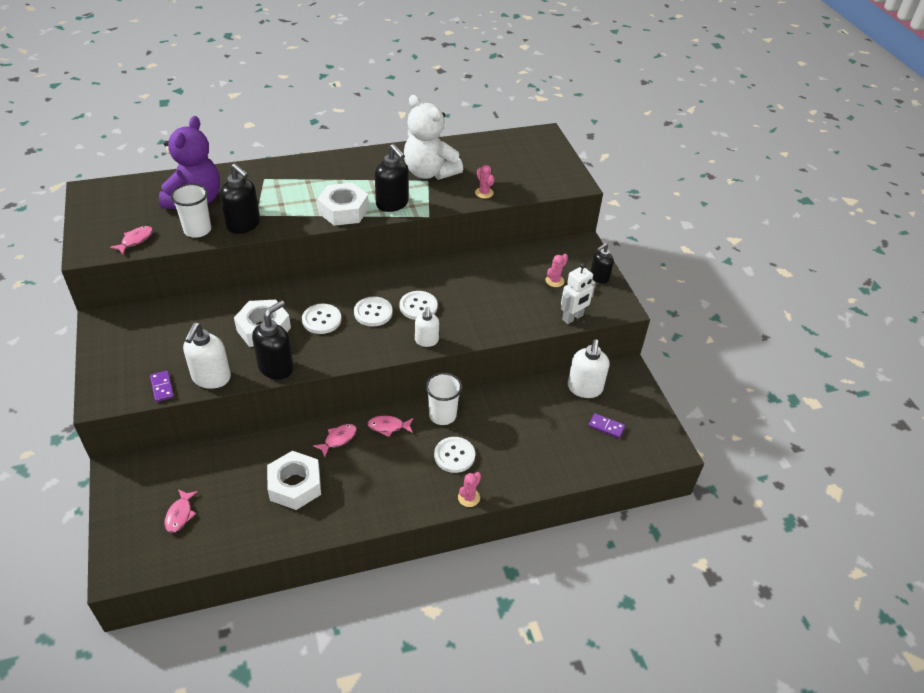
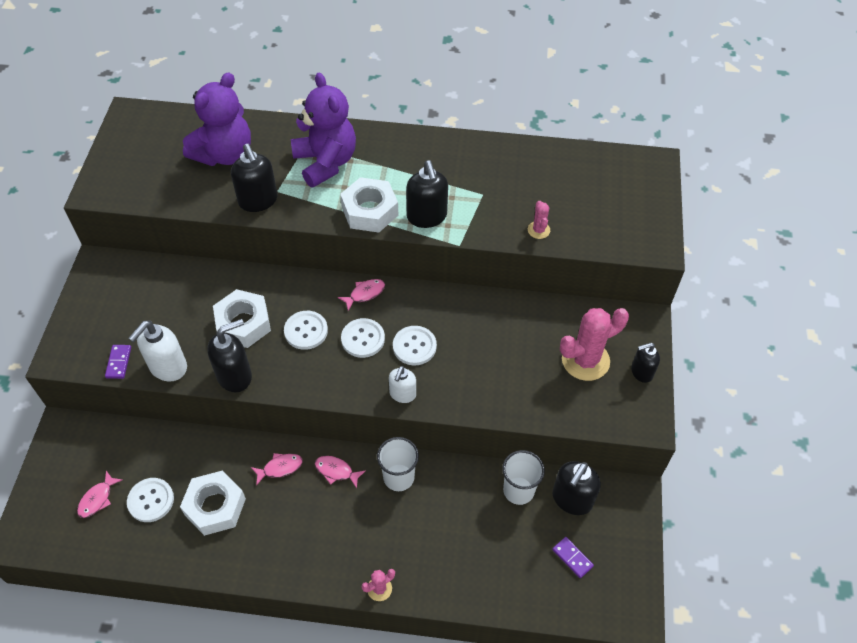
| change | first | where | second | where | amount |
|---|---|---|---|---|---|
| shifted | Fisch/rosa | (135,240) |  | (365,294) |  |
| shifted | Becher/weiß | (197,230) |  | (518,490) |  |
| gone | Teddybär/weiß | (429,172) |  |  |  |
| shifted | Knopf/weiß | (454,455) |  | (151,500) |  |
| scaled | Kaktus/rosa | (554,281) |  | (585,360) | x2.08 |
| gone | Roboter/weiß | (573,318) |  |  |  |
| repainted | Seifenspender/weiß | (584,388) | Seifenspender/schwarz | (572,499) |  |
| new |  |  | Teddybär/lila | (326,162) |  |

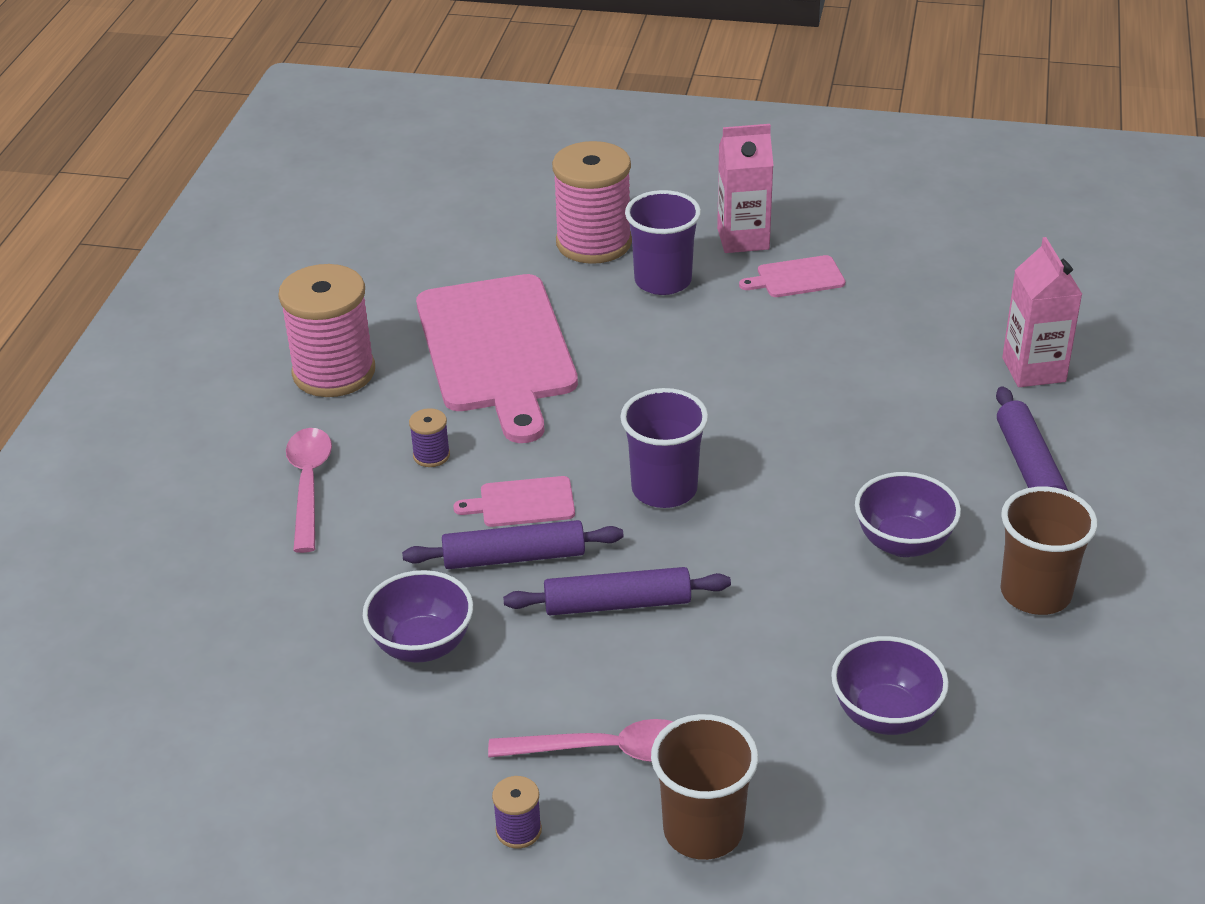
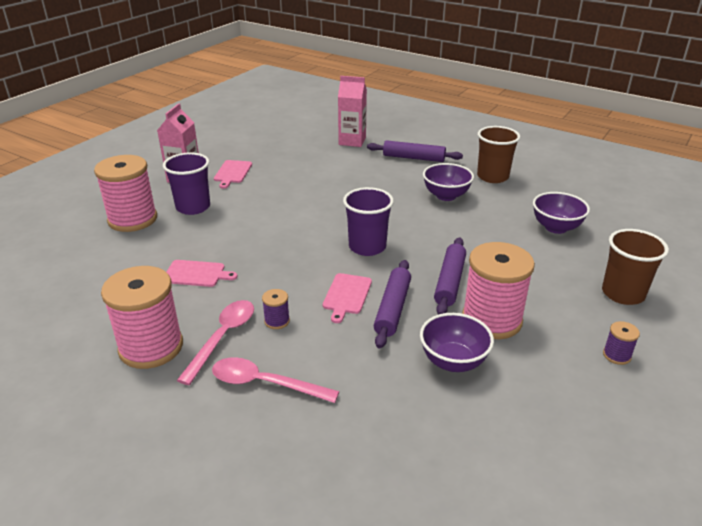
| change | first | where | second | where | amount |
|---|---|---|---|---|---|
| scaled | Schneidebrett/rosa | (497,349) |  | (197,274) | x0.42 |
| shifted | Löffel/rosa | (606,750) |  | (223,338) |  |
| new |  |  | Garnrolle/rosa | (491,320) |  |

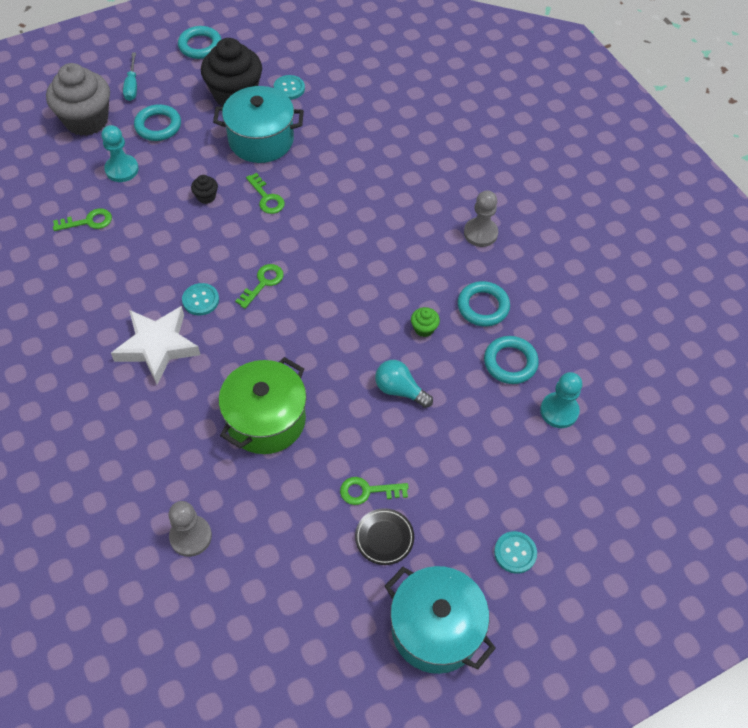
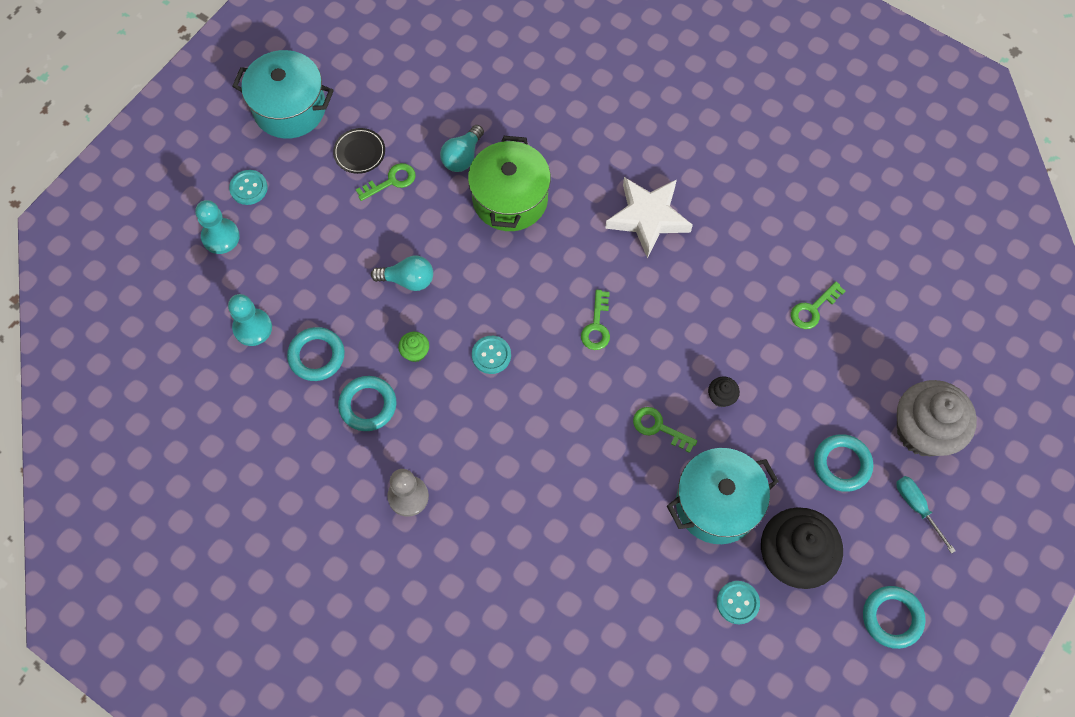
| change | first | where | second | where | amount |
|---|---|---|---|---|---|
| shifted | Bauer/türkis | (122,169) |  | (220,237) |  |
| gone | Bauer/grau | (190,536) |  |  |  |
| shifted | Knopf/türkis | (200,300) |  | (491,355) |  |
| new |  |  | Glühbirne/türkis | (462,156) |  |

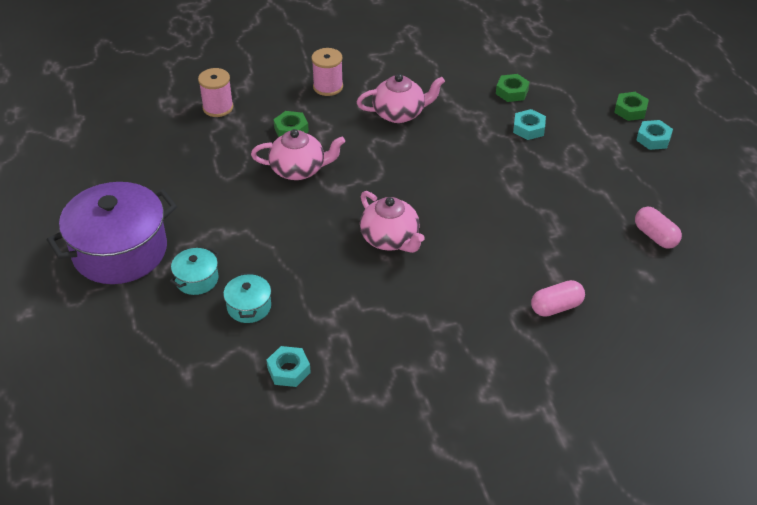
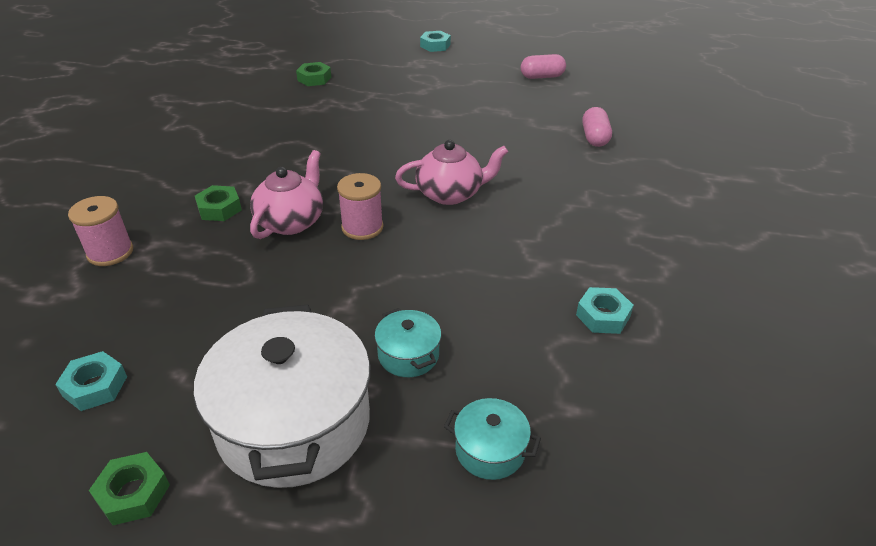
| change | first | where | second | where | amount |
|---|---|---|---|---|---|
| repainted | Kochtopf/lila | (120,251) | Kochtopf/weiß | (294,423) |  |
| shifted | Kochtopf/türkis | (249,307) |  | (490,450) |  |
| shifted | Garnrolle/rosa | (328,87) |  | (362,227) |  |
| gone | Teekanne/rosa | (400,113) |  |  |  |
| shifted | Sechskantmutter/türkis | (528,128) |  | (95,386) |  |
| shifted | Sechskantmutter/grün | (630,110) |  | (133,493) |  |

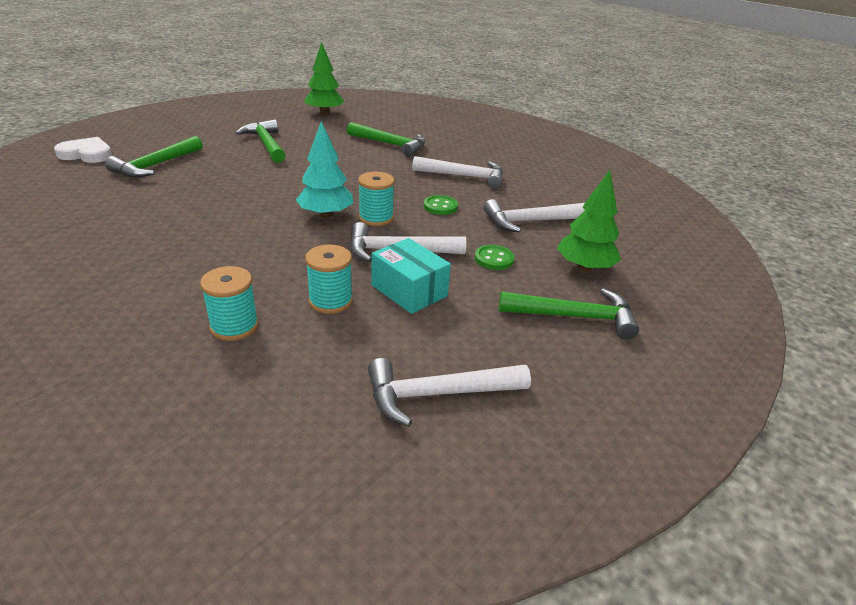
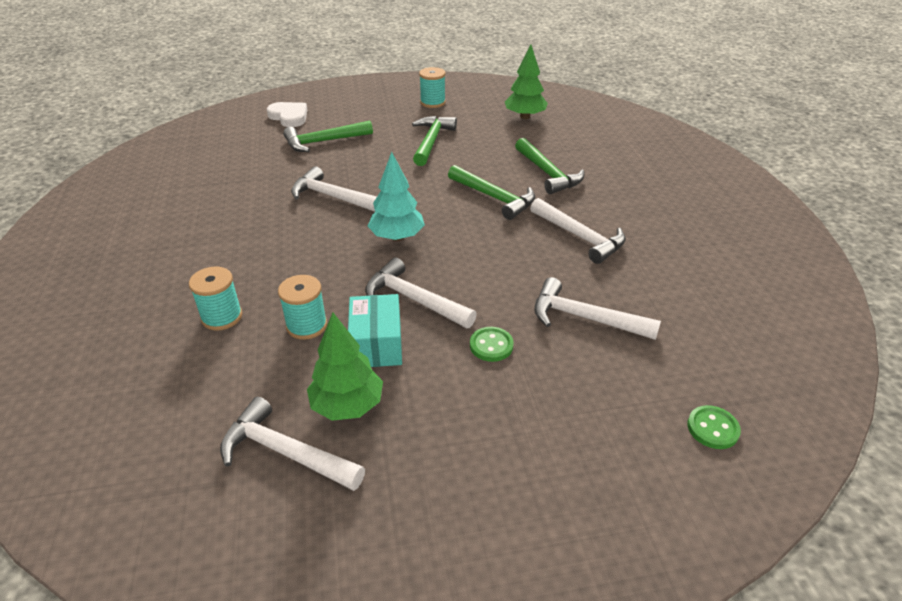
| change | first | where | second | where | amount |
|---|---|---|---|---|---|
| shifted | Garnrolle/türkis | (376,218) |  | (432,102) |  |
| shifted | Knopf/grün | (440,206) |  | (712,428) |  |
| shifted | Hammer/grün | (574,317) |  | (494,198) |  |
| shifted | Baum/grün | (584,267) |  | (347,405) |  |
| new |  |  | Hammer/weiß | (332,197) |  |

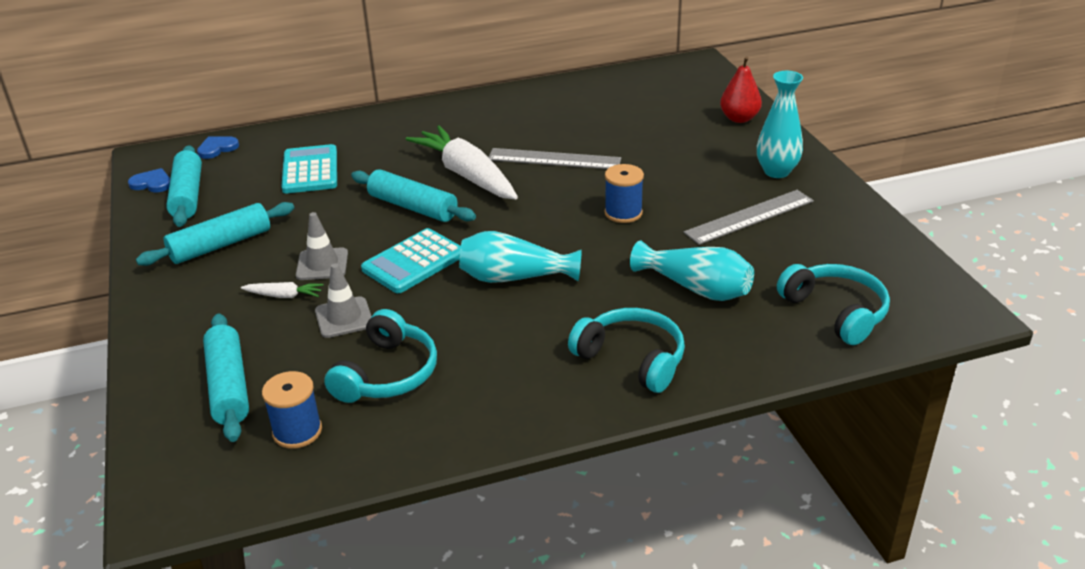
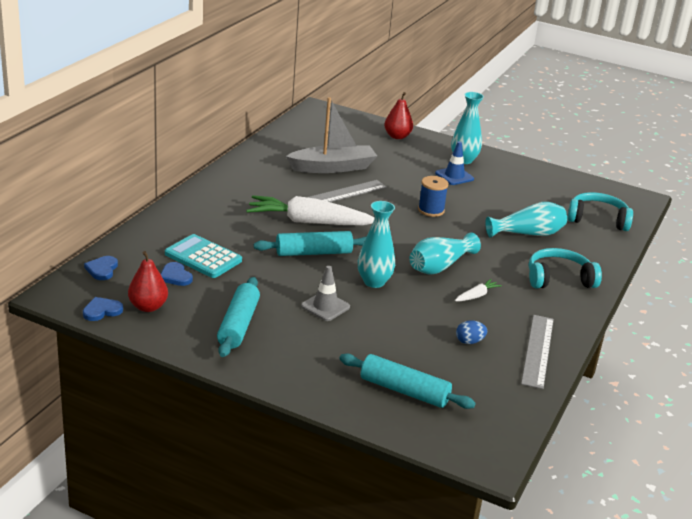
| change | first | where | second | where | amount |
|---|---|---|---|---|---|
| swapped | Nudelholz/türkis | (188,195) | Birne/rot | (148,307) |  |
| shifted | Karotte/weiß | (284,296) |  | (476,296) |  |
| gone | Garnrolle/blau | (297,431) |  |  |  |
| gone | Leitkegel/grau | (344,318) |  |  |  |
| swapped | Kopfhörer/türkis | (387,374) | Ei/blau | (469,341) |  |
| swapped | Taschenrechner/türkis | (414,262) | Vase/türkis | (374,282) |  |
| shifted | Lineal/grau | (749,217) |  | (538,350) |  |
| new |  |  | Herz/blau | (175,276) |  |
| new |  |  | Boot/grau | (333,167) |  |
| new |  |  | Leitkegel/blau | (454,176) |  |

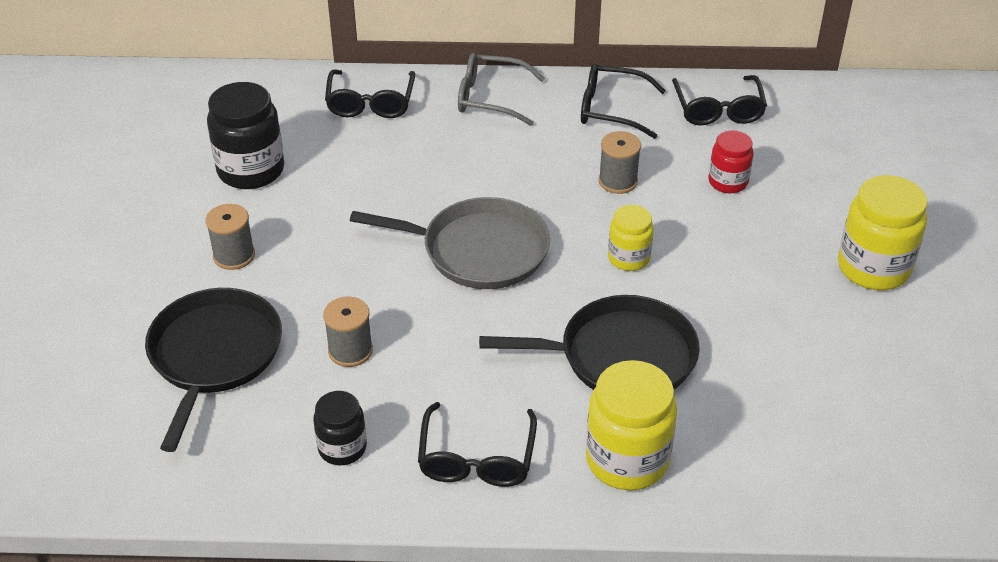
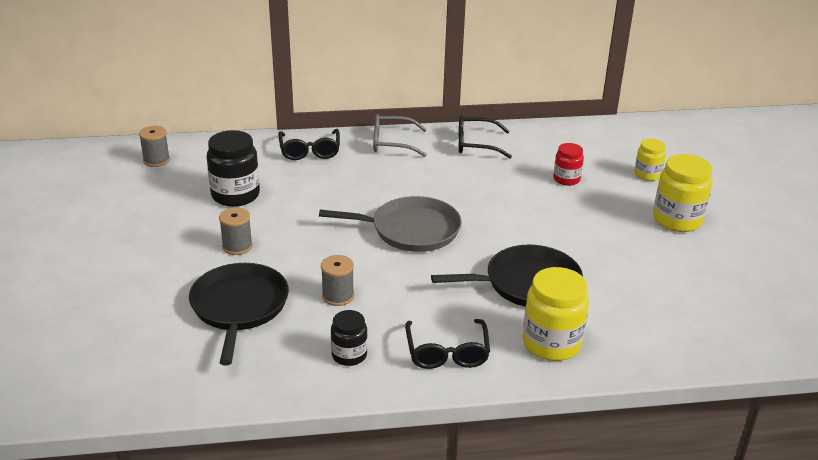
| change | first | where | second | where | amount |
|---|---|---|---|---|---|
| shifted | Garnrolle/grau | (618,181) |  | (156,160) |  |
| shifted | Einmachglas/gelb | (628,258) |  | (647,174) |  |
| gone | Brille/schwarz | (718,109) |  |  |  |

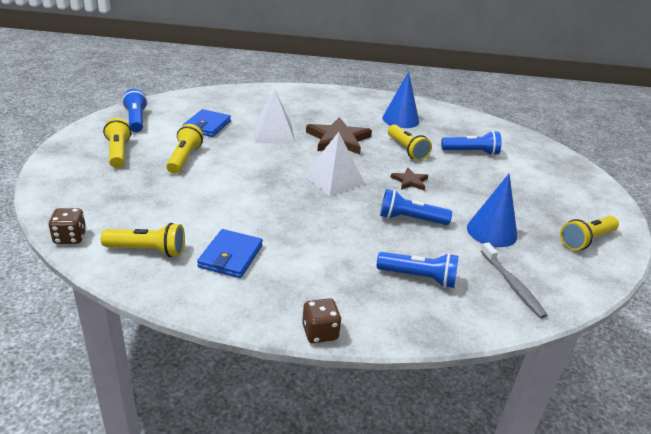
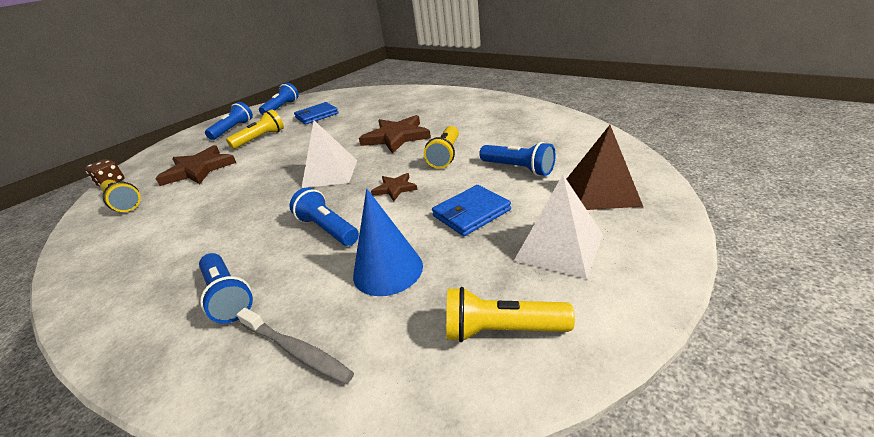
| change | first | where | second | where | amount |
|---|---|---|---|---|---|
| repainted | Taschenlampe/gelb | (118,152) | Taschenlampe/blau | (233,129) |  |
| shifted | Geldbörse/blau | (230,256) |  | (471,213) |  |
| shifted | Pyramide/weiß | (273,134) |  | (558,247) |  |
| gone | Spielwürfel/braun | (320,332) |  |  |  |
| gone | Kegel/blau | (400,119) |  |  |  |
| rotated | Zahnbürste/grau | (512,285) |  | (296,351) | 75 degrees counterclockwise |
| new |  |  | Stern/braun | (198,169) |  |
| new |  |  | Pyramide/braun | (601,191) |  |

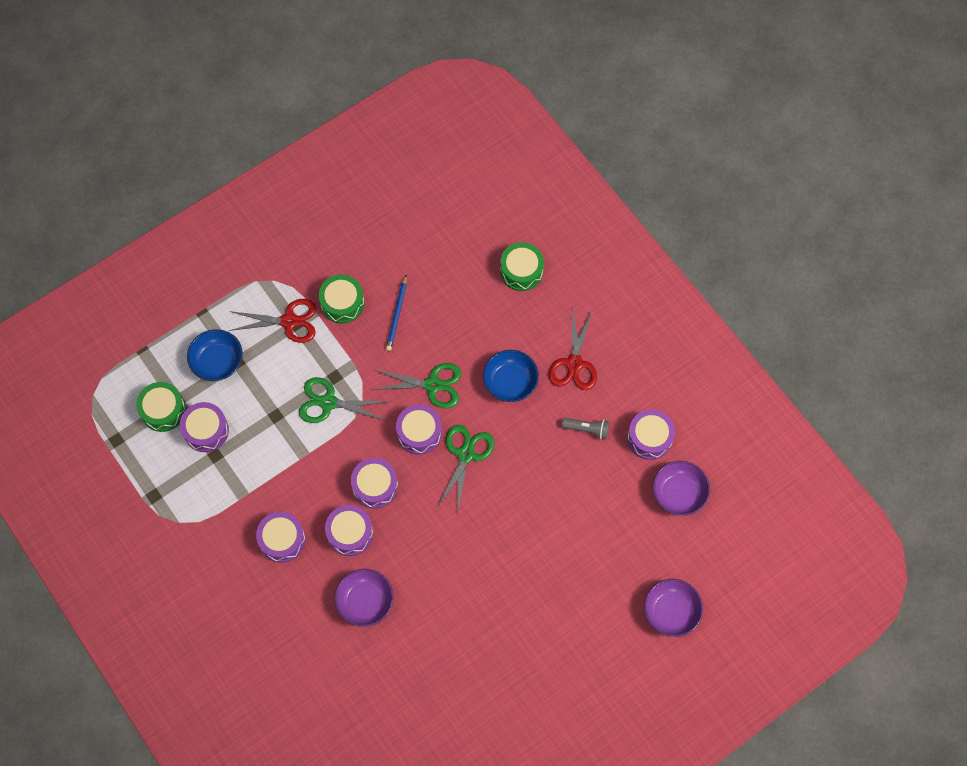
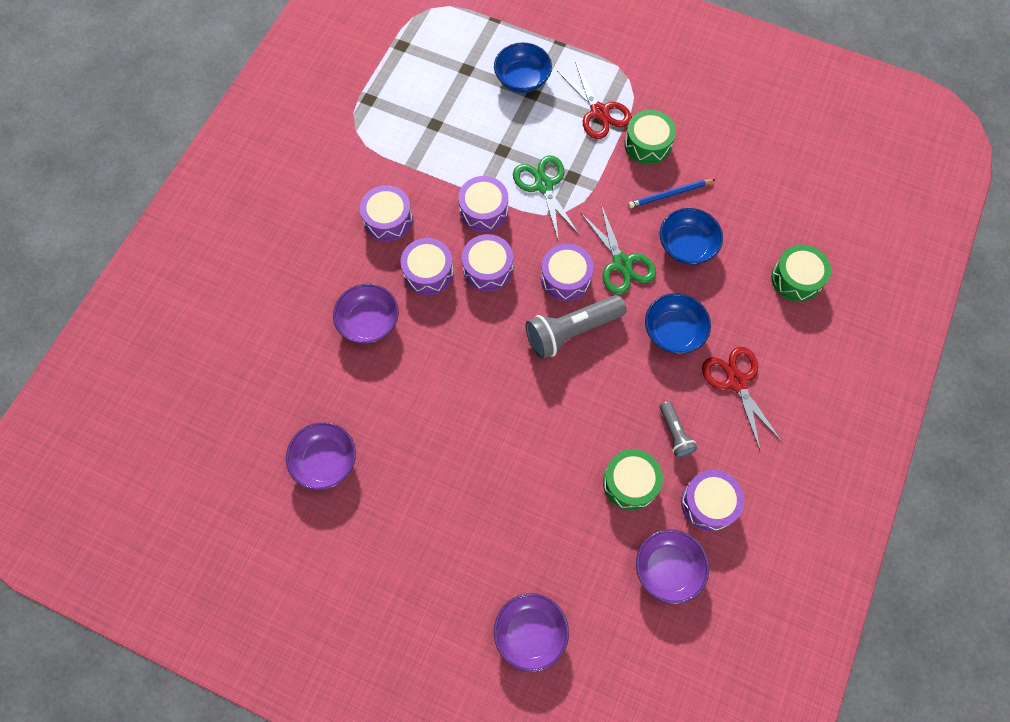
| change | first | where | second | where | amount |
|---|---|---|---|---|---|
| shifted | Trommel/grün | (163,410) |  | (630,483) |  |
| shifted | Trommel/lila | (206,430) |  | (483,210) |  |
| swapped | Schere/grün | (465,454) | Taschenlampe/grau | (571,331) |  |
| rotated | Schere/rot | (574,363) |  | (736,382) | 90 degrees clockwise |
| new |  |  | Schüssel/lila | (325,461) |  |
| new |  |  | Schüssel/blau | (686,246) |  |

